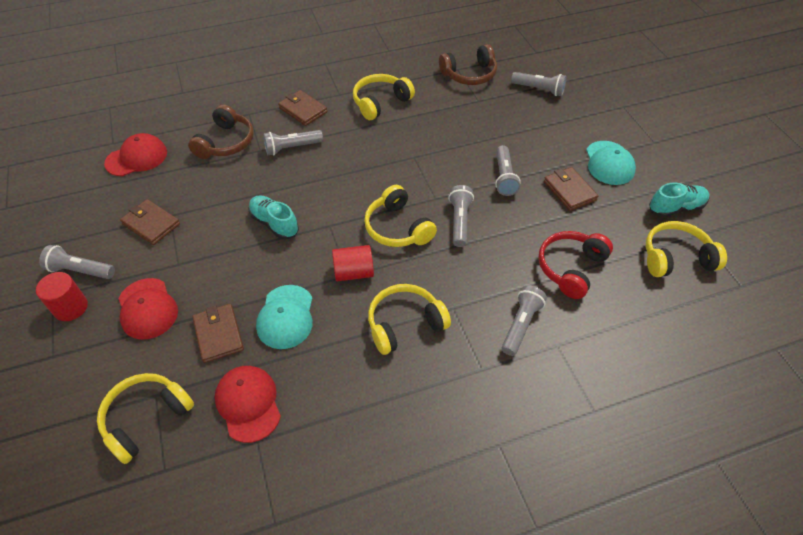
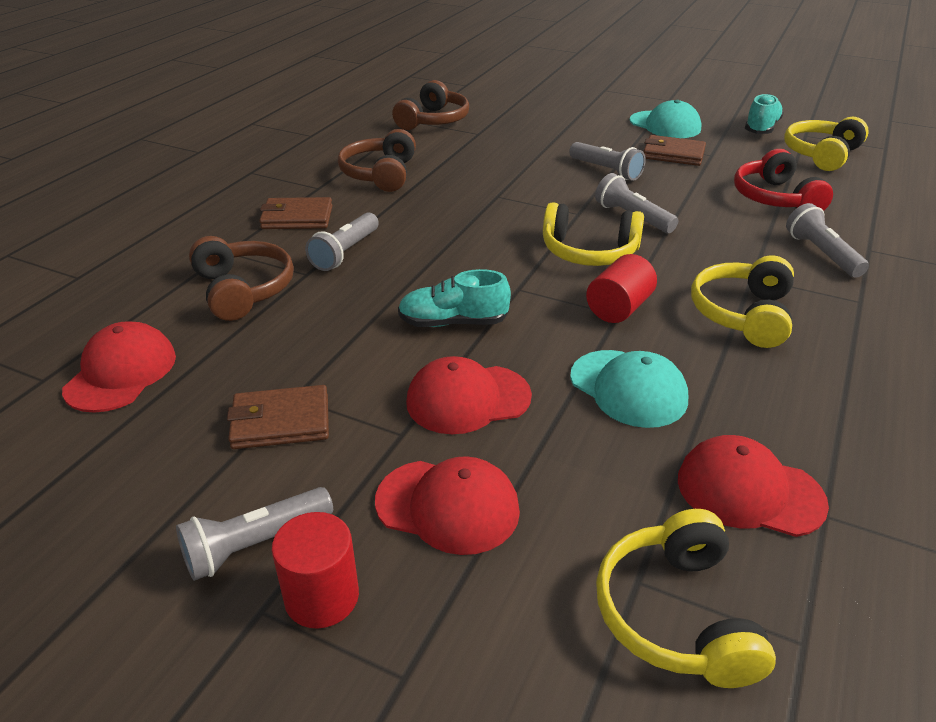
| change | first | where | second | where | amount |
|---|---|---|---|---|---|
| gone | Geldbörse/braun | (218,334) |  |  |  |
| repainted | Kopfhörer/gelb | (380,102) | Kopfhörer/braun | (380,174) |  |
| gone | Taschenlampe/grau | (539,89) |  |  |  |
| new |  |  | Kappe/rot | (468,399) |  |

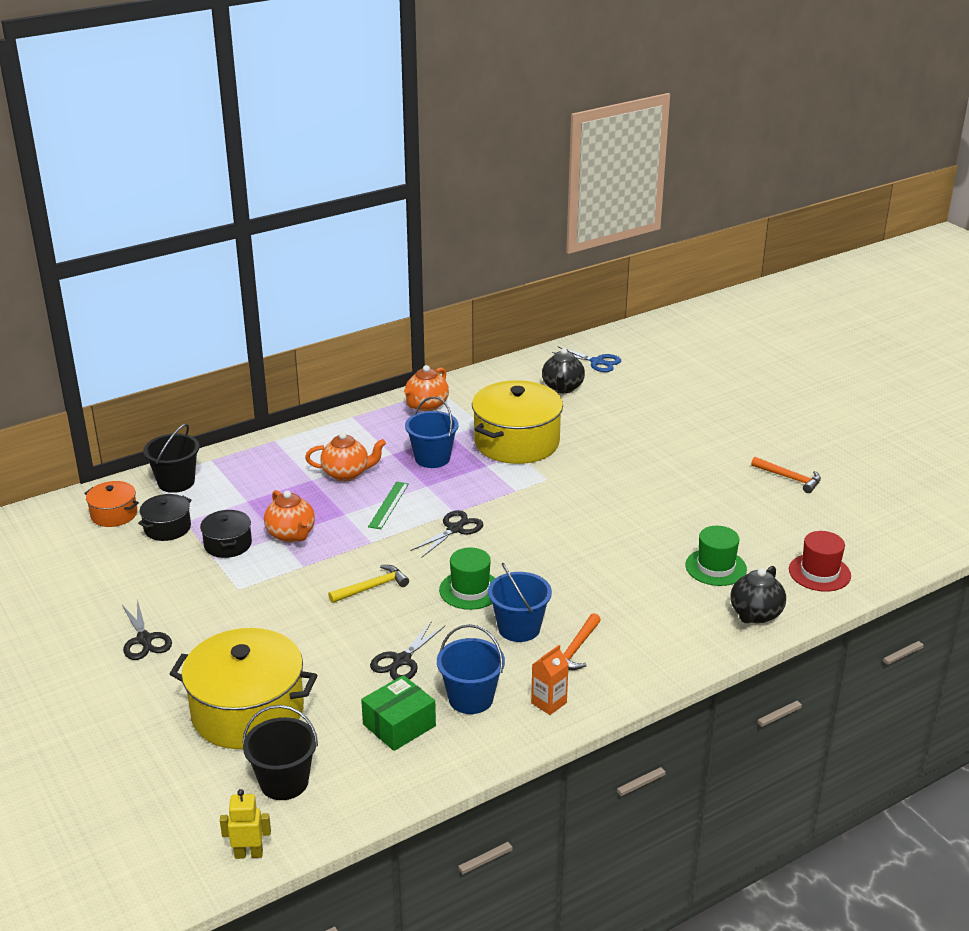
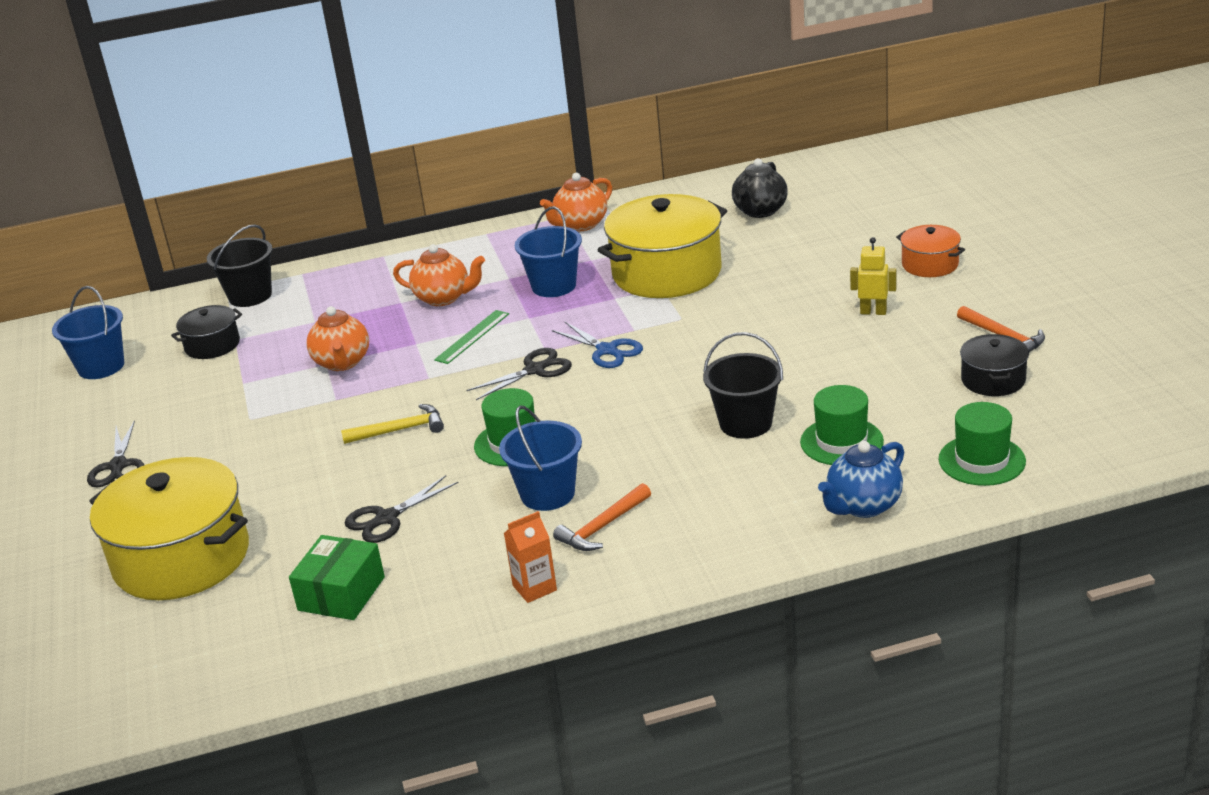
| change | first | where | second | where | amount |
|---|---|---|---|---|---|
| shifted | Kochtopf/orange | (114,514) |  | (930,264) |  |
| shifted | Kochtopf/schwarz | (228,544) |  | (993,380) |  |
| shifted | Roboter/gelb | (249,854) |  | (873,312) |  |
| shifted | Eimer/schwarz | (284,782) |  | (745,423) |  |
| rotated | Schachtel/grün | (399,725) |  | (341,594) | 45 degrees counterclockwise |
| shifted | Eimer/blau | (470,698) |  | (101,367) |  |
| shifted | Schere/blau | (597,362) |  | (607,350) |  |
| repainted | Teekanne/schwarz | (755,614) | Teekanne/blau | (863,506) |  |
| repainted | Hut/rot | (819,573) | Hut/grün | (981,460) |  |

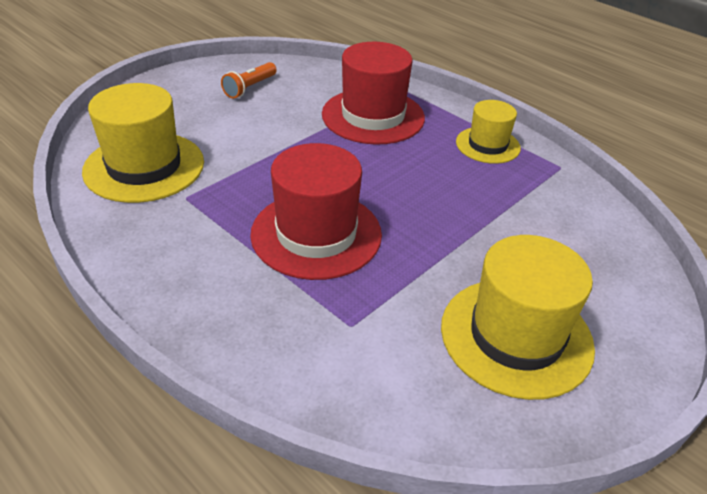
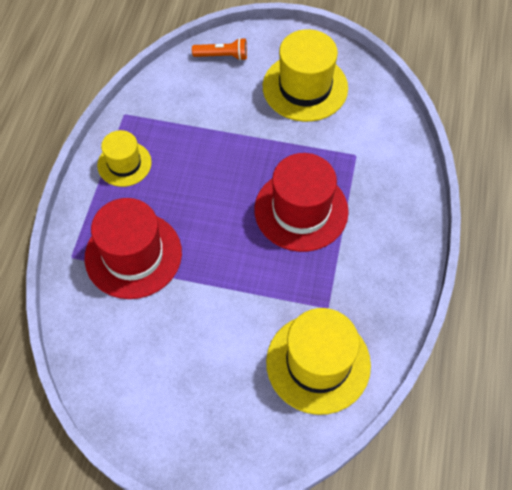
| change | first | where | second | where | amount |
|---|---|---|---|---|---|
| shifted | Taschenlampe/orange | (249,88) |  | (222,56) |  |

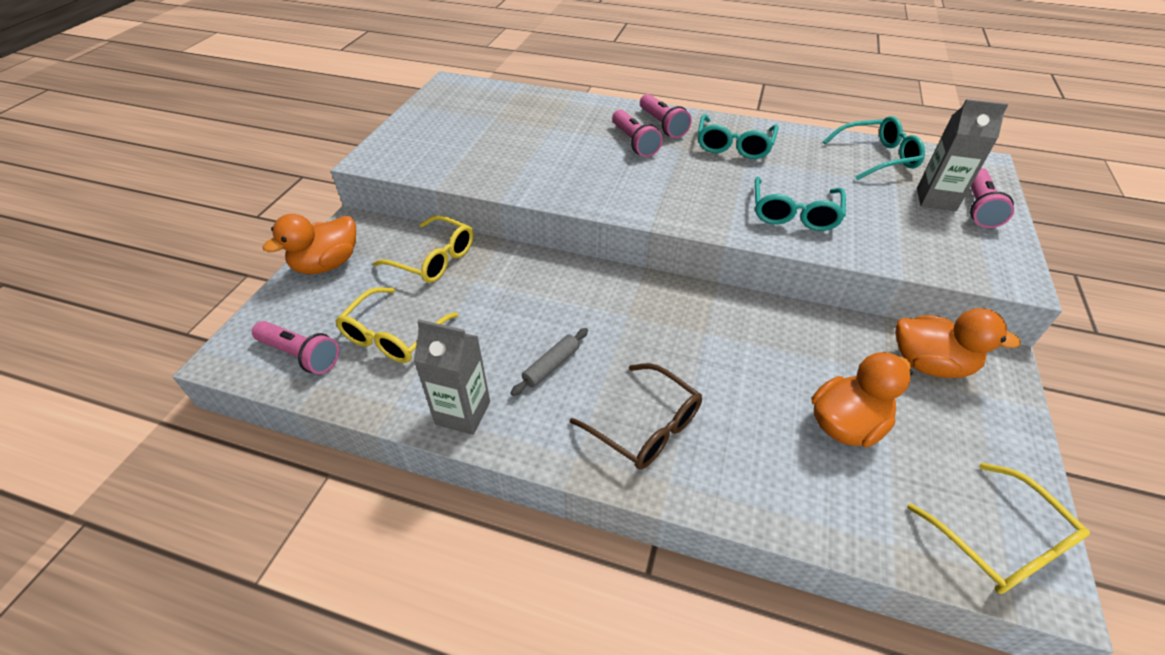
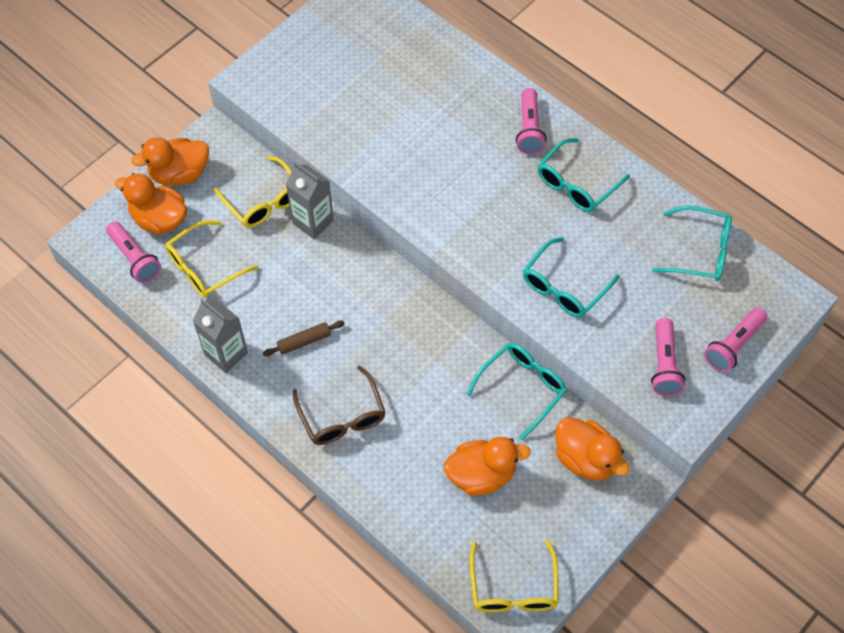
| change | first | where | second | where | amount |
|---|---|---|---|---|---|
| repainted | Nudelholz/grau | (551,366) | Nudelholz/braun | (304,341) |  |
| shifted | Taschenlampe/rosa | (634,142) |  | (664,364) |  |
| shifted | Getränkekarton/grau | (936,199) |  | (313,222) |  |
| new |  |  | Ente/orange | (159,219) |  |
| new |  |  | Brille/türkis | (522,388) |  |

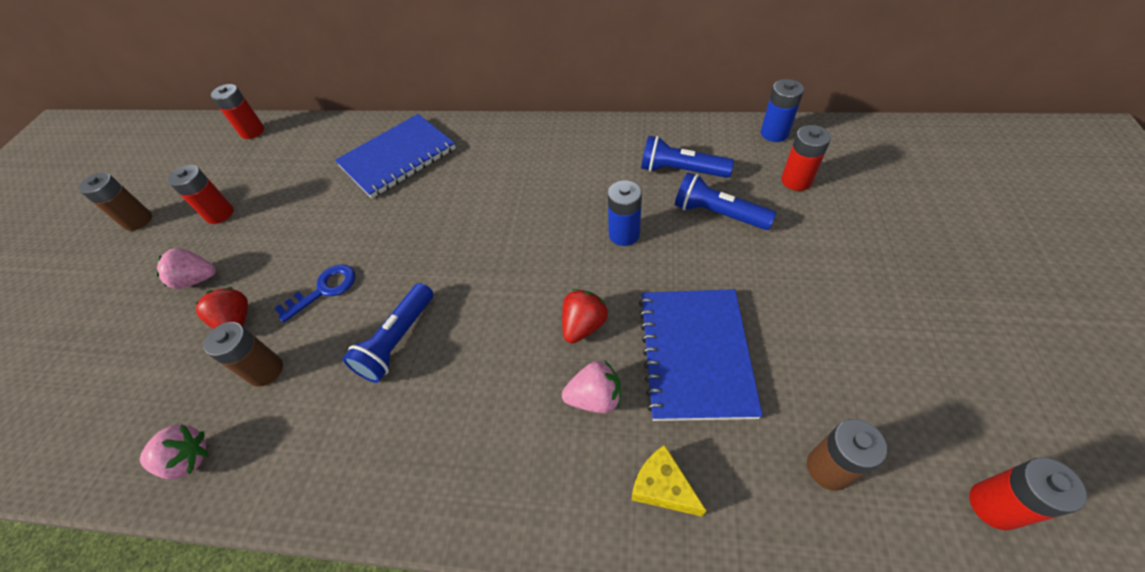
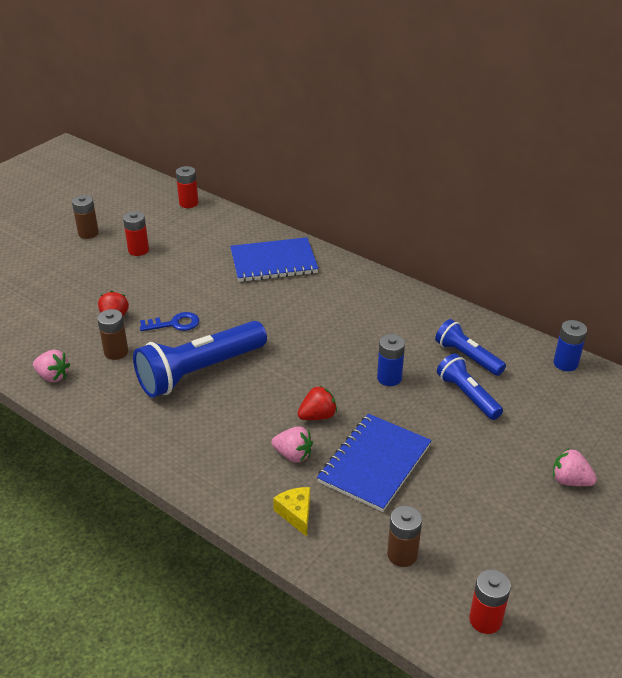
| change | first | where | second | where | amount |
|---|---|---|---|---|---|
| shifted | Erdbeere/rosa | (197,279) |  | (570,481) |  |
| scaled | Taschenlampe/blau | (397,341) |  | (199,371) | x1.77 |
| gone | Batterie/rot | (796,180) |  |  |  |

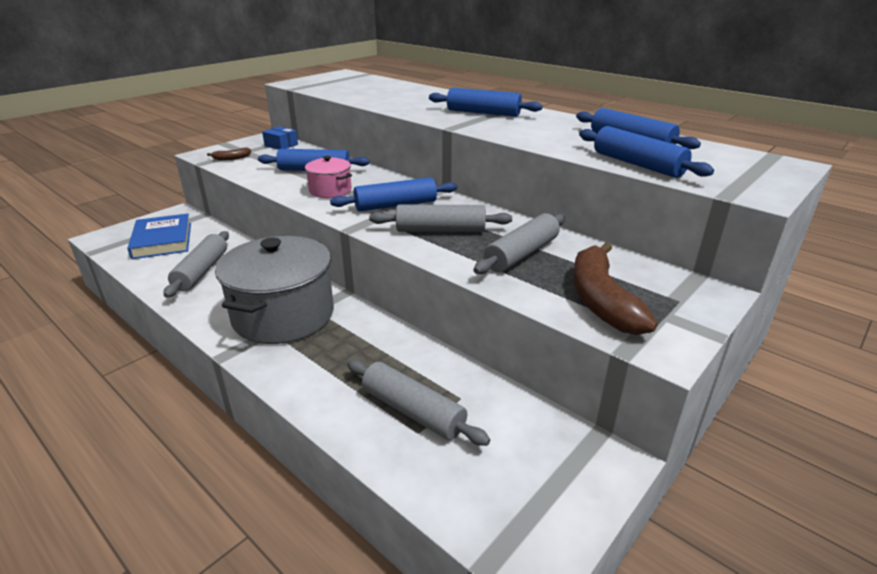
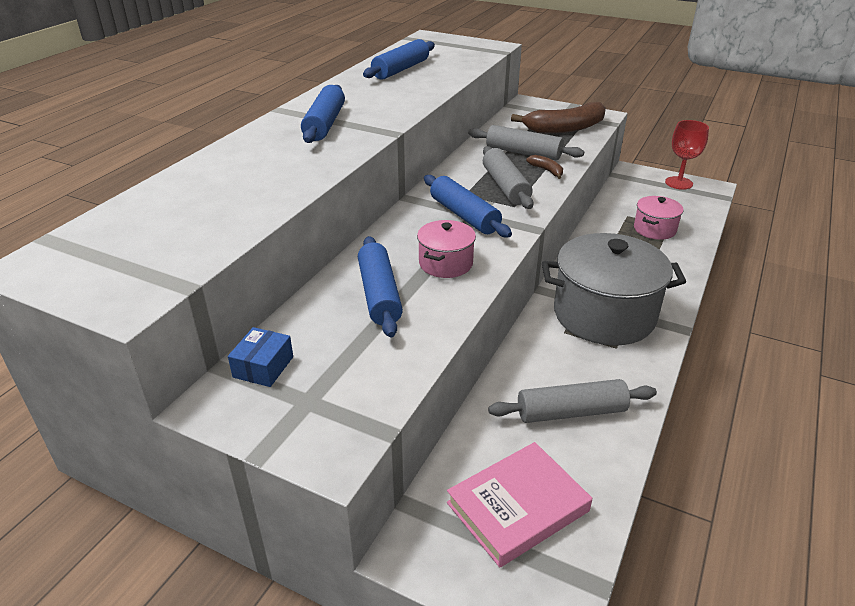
| change | first | where | second | where | amount |
|---|---|---|---|---|---|
| repainted | Buch/blau | (162,240) | Buch/rosa | (517,507) |  |
| shifted | Banane/braun | (231,158) |  | (547,170) |  |
| swapped | Nudelholz/grau | (413,411) | Kochtopf/rosa | (654,229) |  |
| gone | Nudelholz/blau | (637,164) |  |  |  |
| new |  |  | Kelch/rot | (679,183) |  |

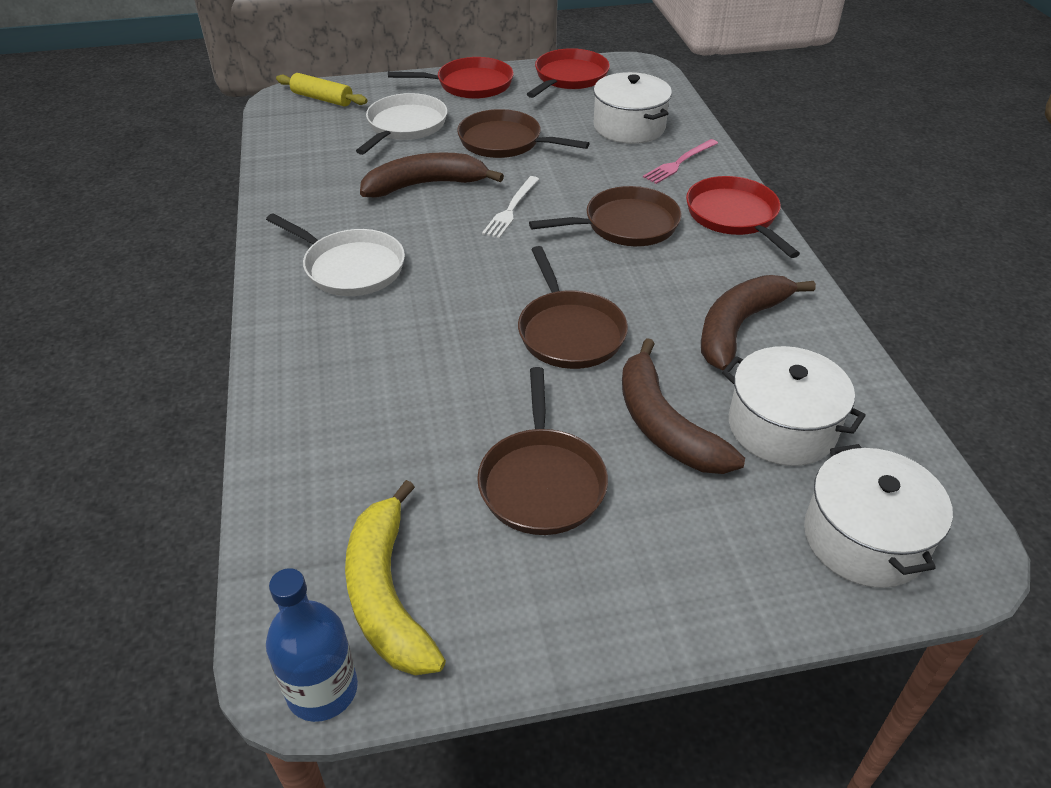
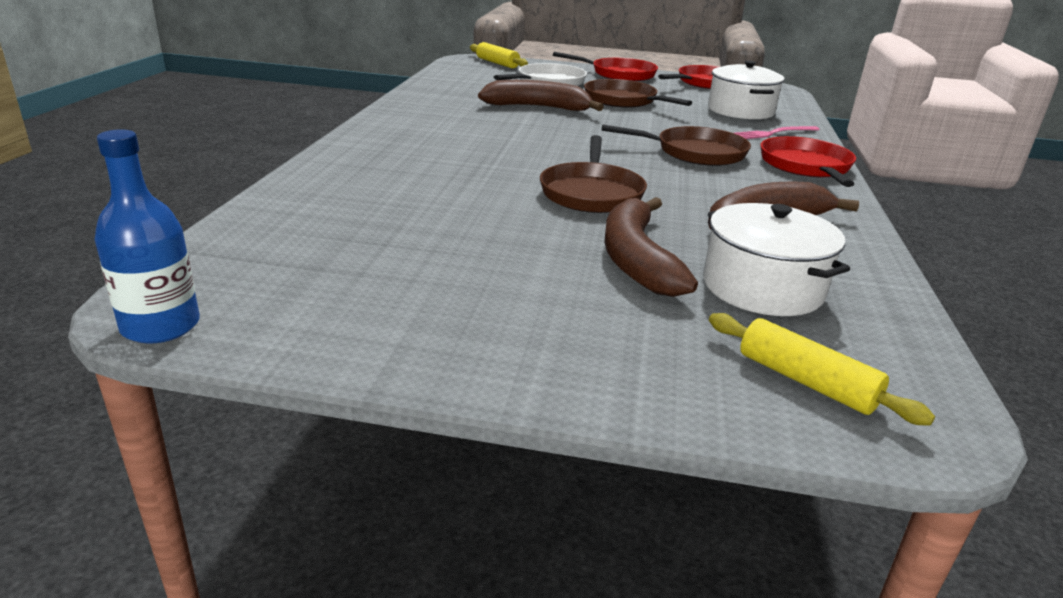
| change | first | where | second | where | amount |
|---|---|---|---|---|---|
| gone | Pfanne/weiß | (350,267) |  |  |  |
| gone | Banane/gelb | (387,593) |  |  |  |
| gone | Pfanne/braun | (542,482) |  |  |  |
| gone | Gabel/weiß | (511,209) |  |  |  |
| swapped | Kochtopf/weiß | (864,538) | Nudelholz/gelb | (806,382) |  |

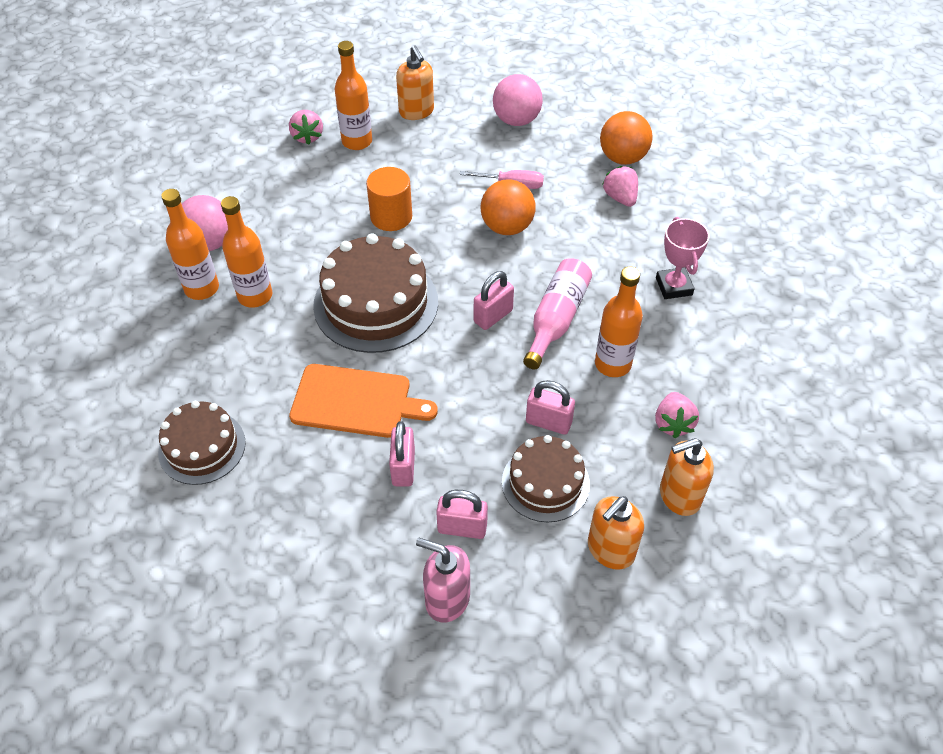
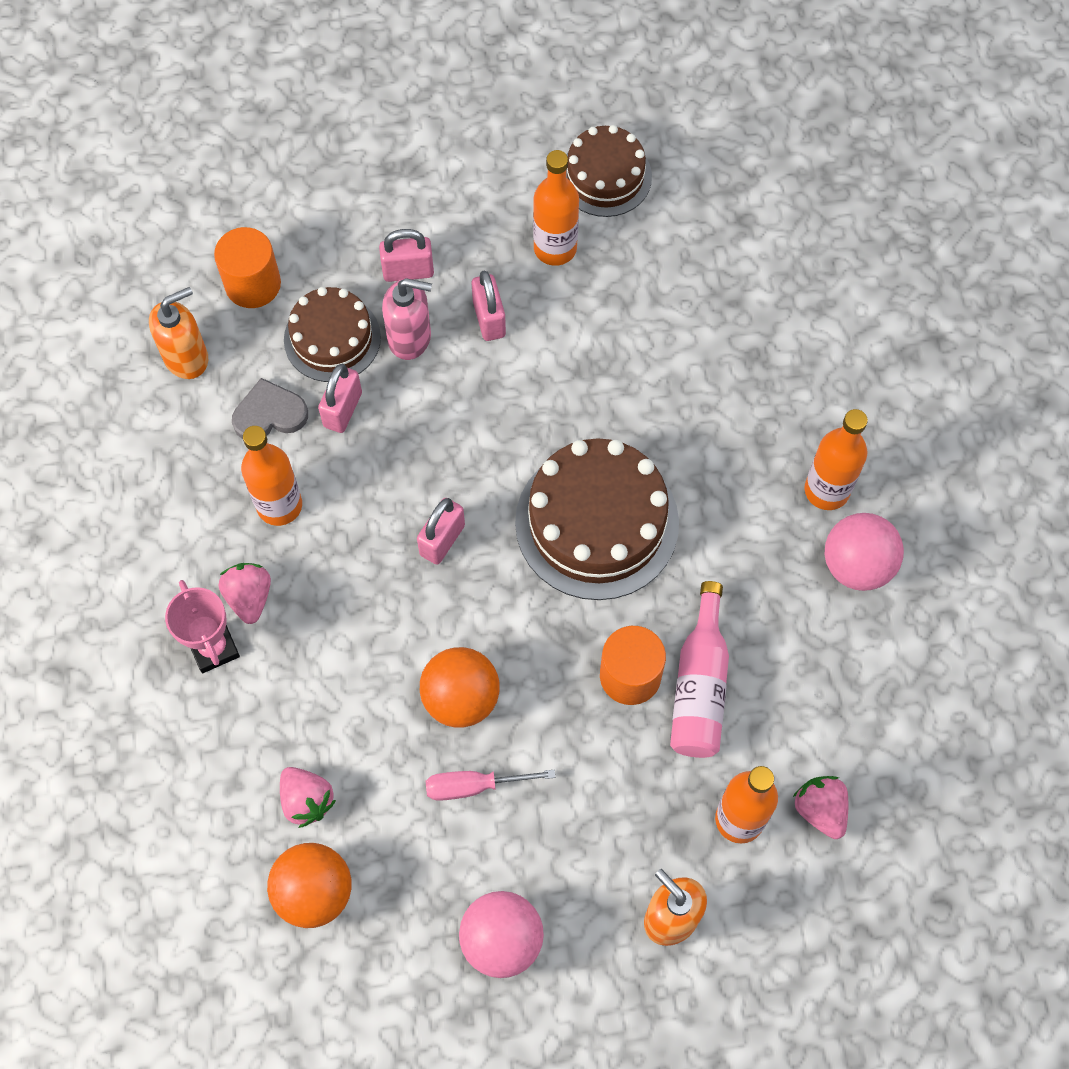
| change | first | where | second | where | amount |
|---|---|---|---|---|---|
| shifted | Kuchen/braun | (202,447) |  | (605,176) |  |
| shifted | Flasche/orange | (255,296) |  | (555,248) |  |
| gone | Schneidebrett/orange | (356,402) |  |  |  |
| shifted | Seifenspender/rosa | (447,599) |  | (410,338) |  |
| shifted | Flasche/rosa | (556,319) |  | (700,686) |  |
| rotated | Vorhängeschloss/rosa | (548,422) |  | (343,410) | 75 degrees counterclockwise |
| swapped | Seifenspender/orange | (610,550) | Vollzylinder/orange | (253,284) |  |
| shifted | Erdbeere/rosa | (673,423) |  | (249,597) |  |
| new |  |  | Herz/grau | (270,414) |  |

